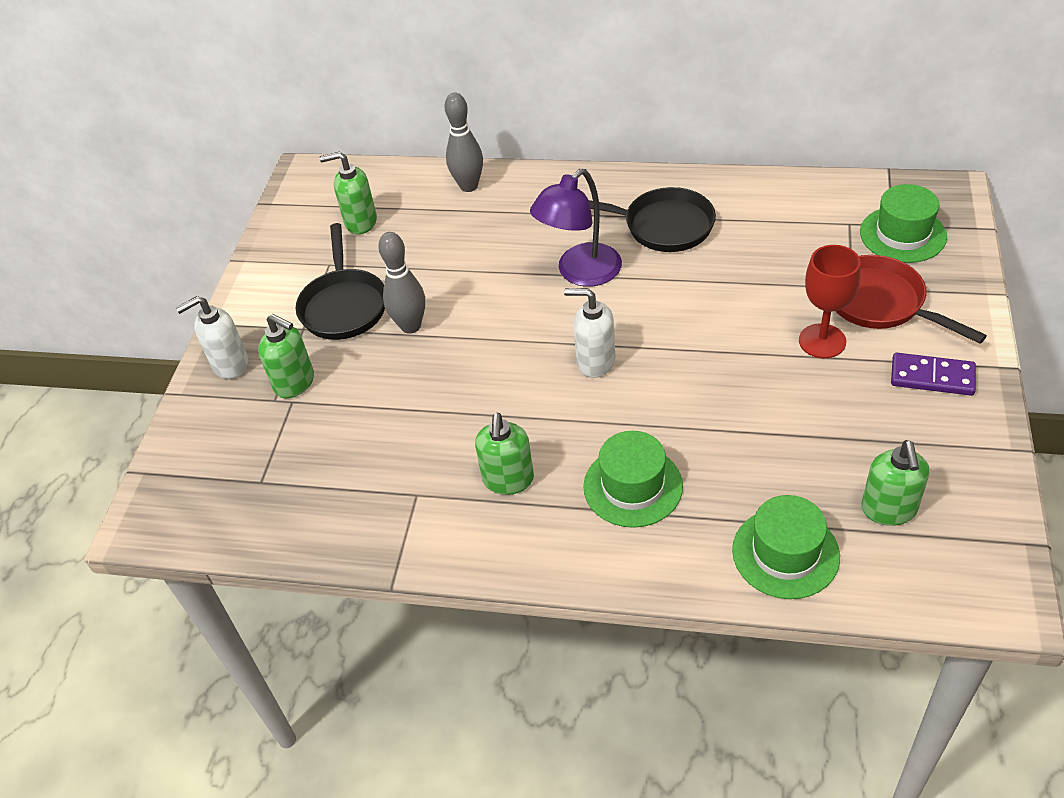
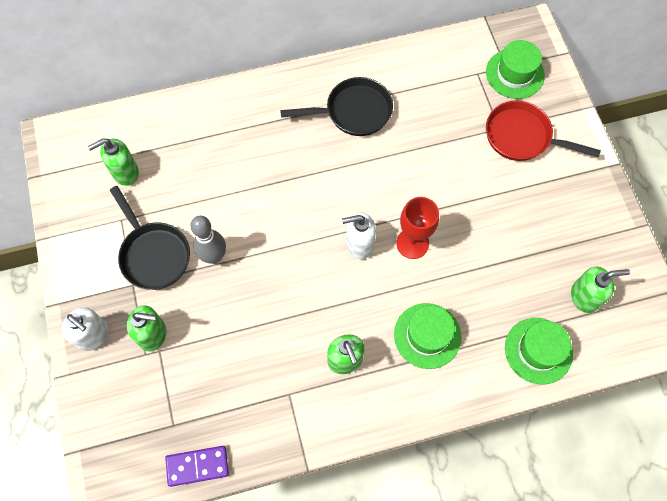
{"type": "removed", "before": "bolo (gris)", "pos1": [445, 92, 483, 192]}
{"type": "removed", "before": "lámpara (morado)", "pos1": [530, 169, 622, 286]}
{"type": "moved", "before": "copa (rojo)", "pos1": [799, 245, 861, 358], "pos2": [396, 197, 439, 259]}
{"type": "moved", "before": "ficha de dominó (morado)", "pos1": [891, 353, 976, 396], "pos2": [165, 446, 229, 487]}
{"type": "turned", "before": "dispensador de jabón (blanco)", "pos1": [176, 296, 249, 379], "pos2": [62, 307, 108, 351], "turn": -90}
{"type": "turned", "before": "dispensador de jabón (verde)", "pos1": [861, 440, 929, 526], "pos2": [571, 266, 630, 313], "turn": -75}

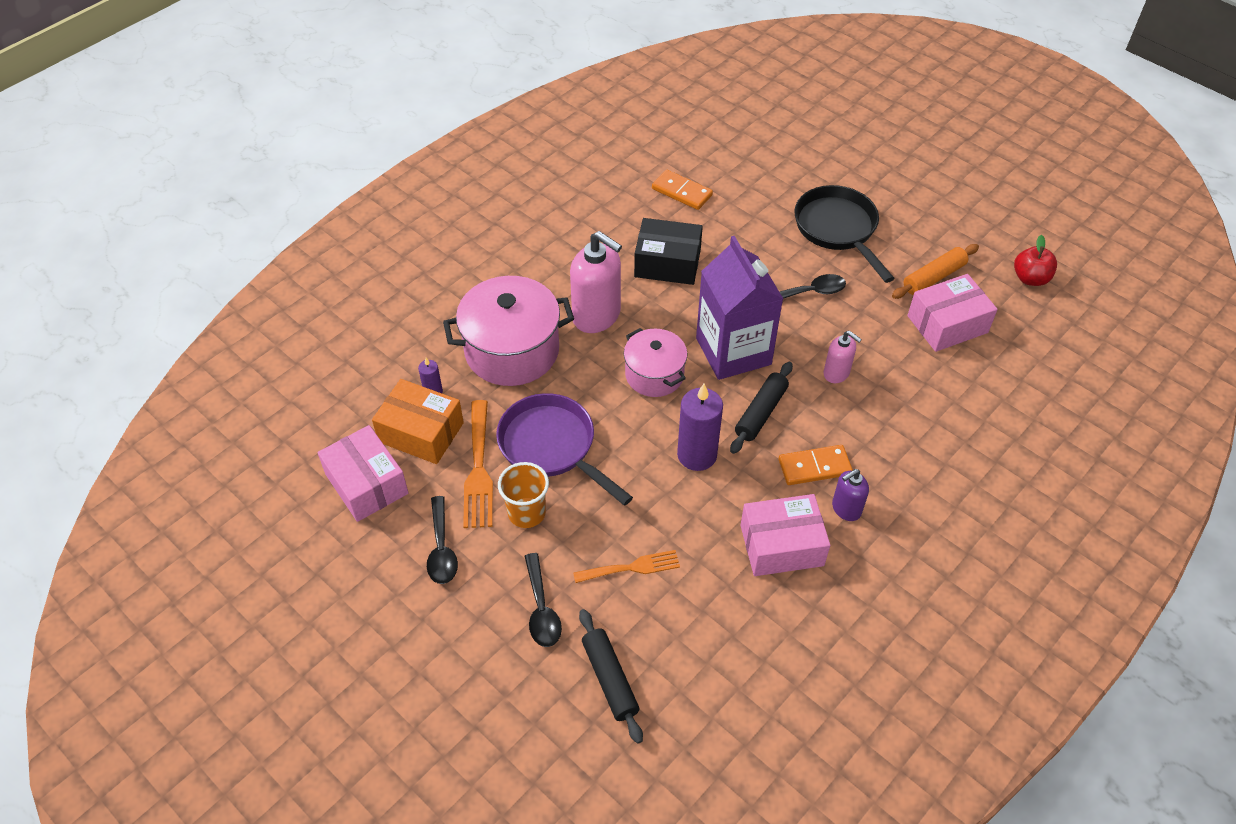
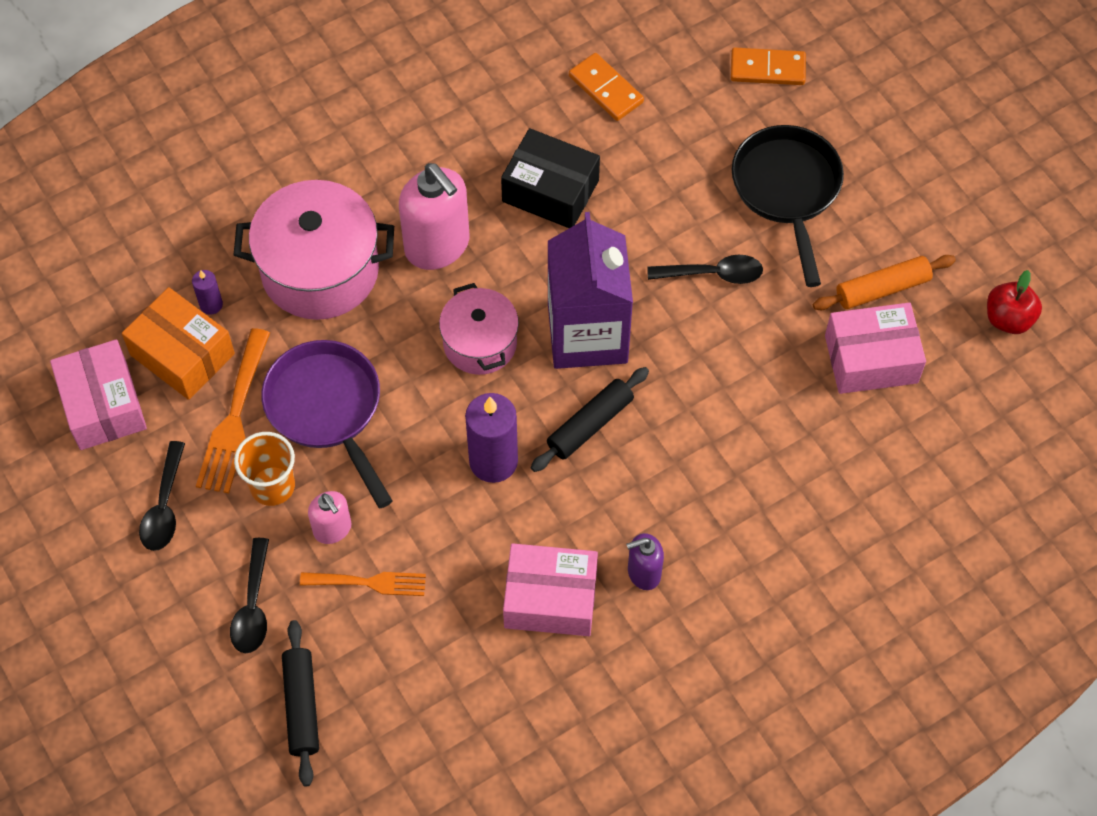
{"type": "moved", "before": "ficha de dominó (naranja)", "pos1": [779, 445, 853, 485], "pos2": [731, 48, 806, 85]}
{"type": "moved", "before": "dispensador de jabón (rosa)", "pos1": [823, 331, 862, 383], "pos2": [308, 491, 351, 544]}

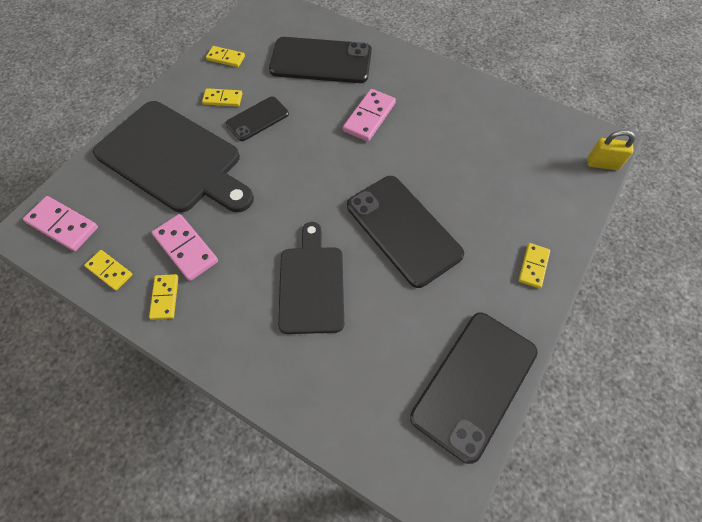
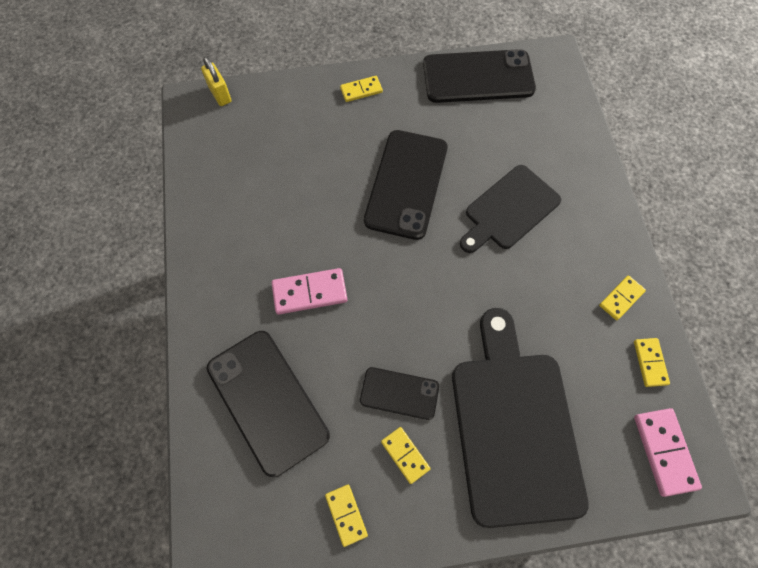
{"type": "removed", "before": "ficha de dominó (rosa)", "pos1": [152, 214, 218, 281]}

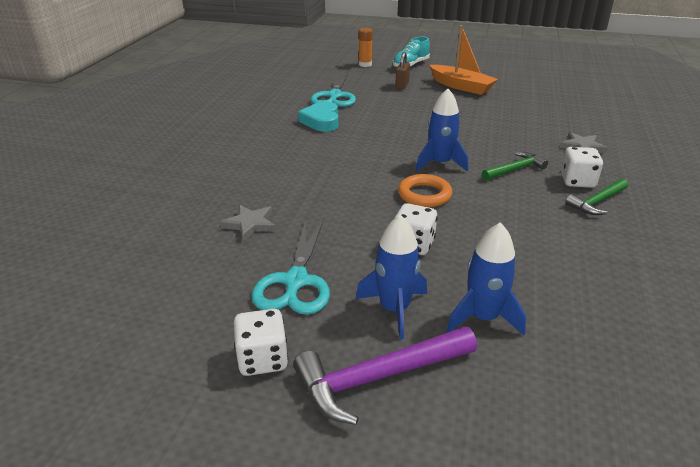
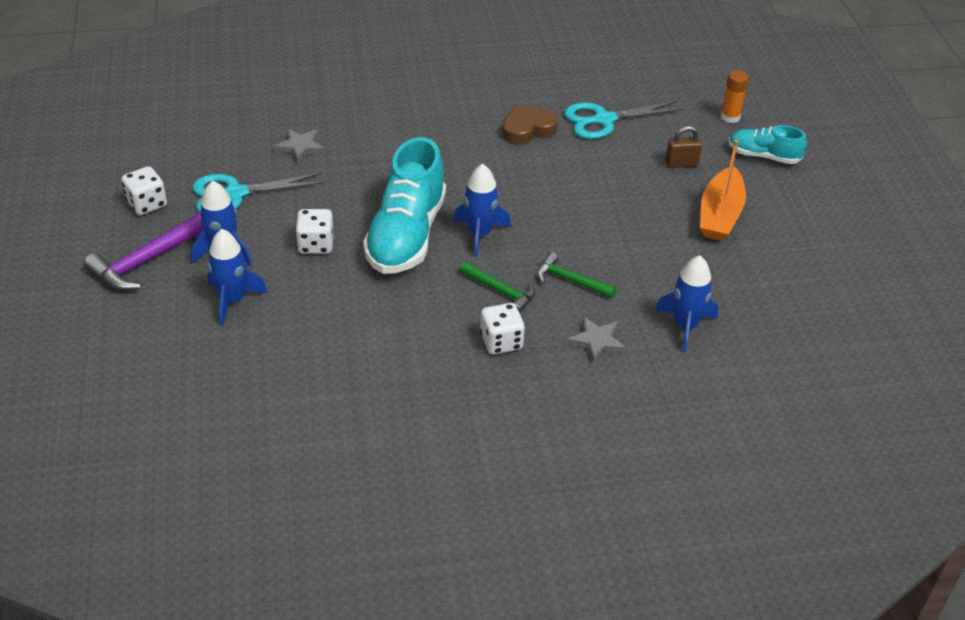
{"type": "added", "after": "cohete (azul)", "pos2": [655, 255, 718, 352]}
{"type": "moved", "before": "martillo (verde)", "pos1": [565, 178, 628, 215], "pos2": [537, 252, 616, 298]}
{"type": "replaced", "before": "anillo (naranja)", "after": "zapato (turquesa)", "pos1": [398, 174, 452, 207], "pos2": [363, 137, 446, 274]}
{"type": "recoloured", "before": "corazón (turquesa)", "after": "corazón (marrón)", "pos1": [298, 101, 339, 132], "pos2": [503, 104, 558, 145]}
{"type": "turned", "before": "martillo (morado)", "pos1": [293, 326, 477, 425], "pos2": [84, 212, 203, 291], "turn": -90}

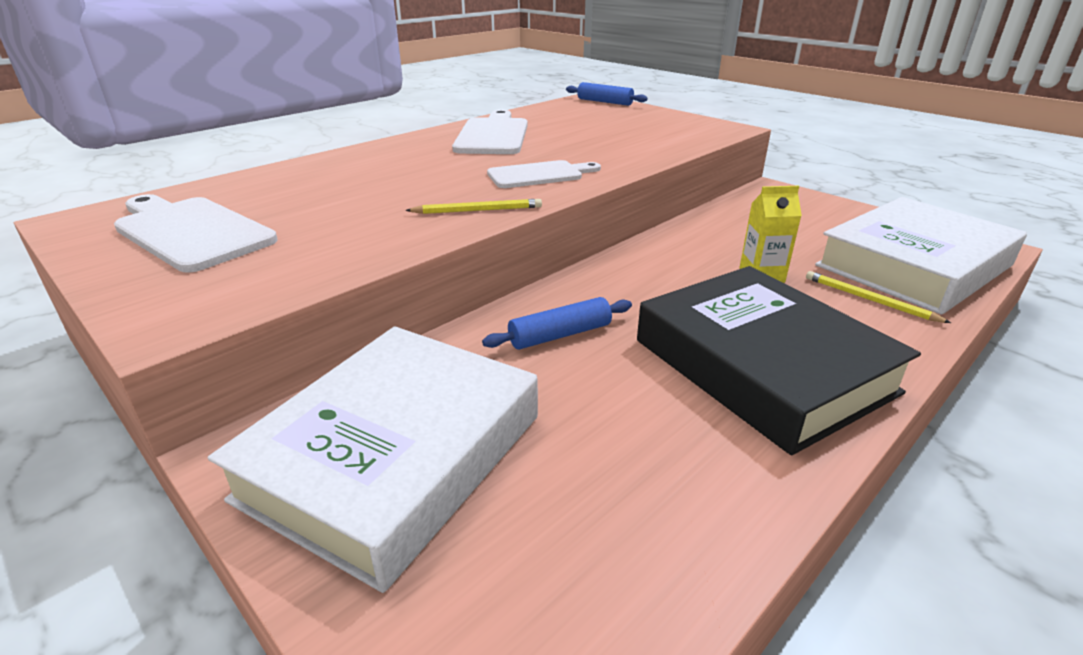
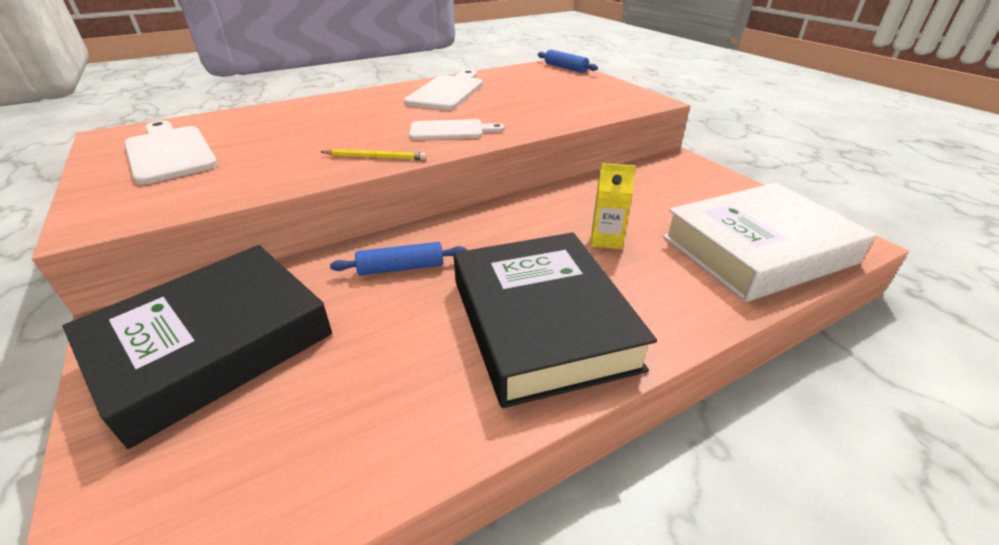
{"type": "removed", "before": "lápiz (amarillo)", "pos1": [806, 271, 951, 323]}
{"type": "recoloured", "before": "libro (blanco)", "after": "libro (negro)", "pos1": [208, 326, 538, 593], "pos2": [63, 245, 332, 449]}

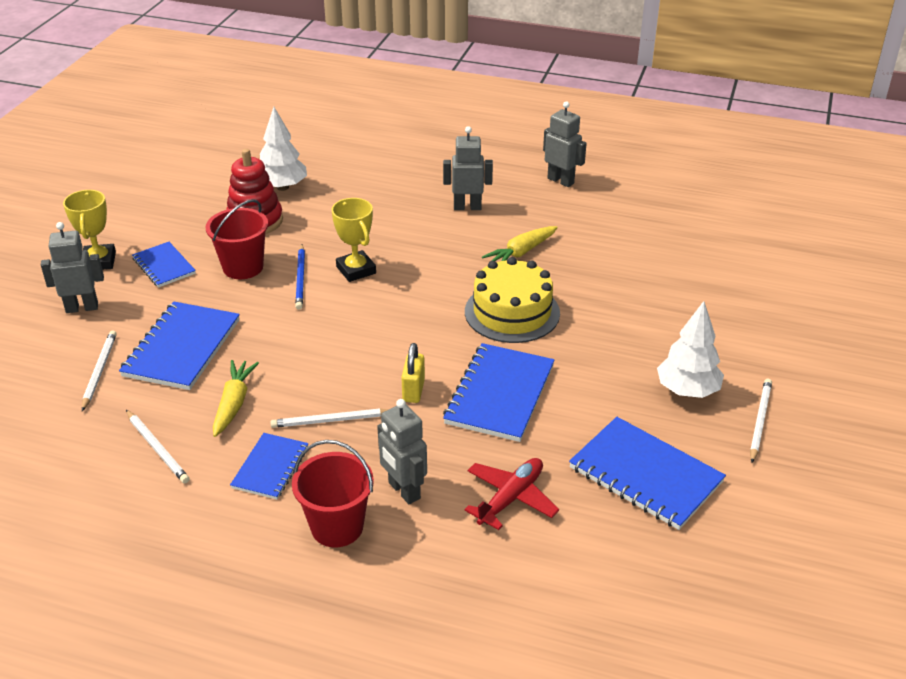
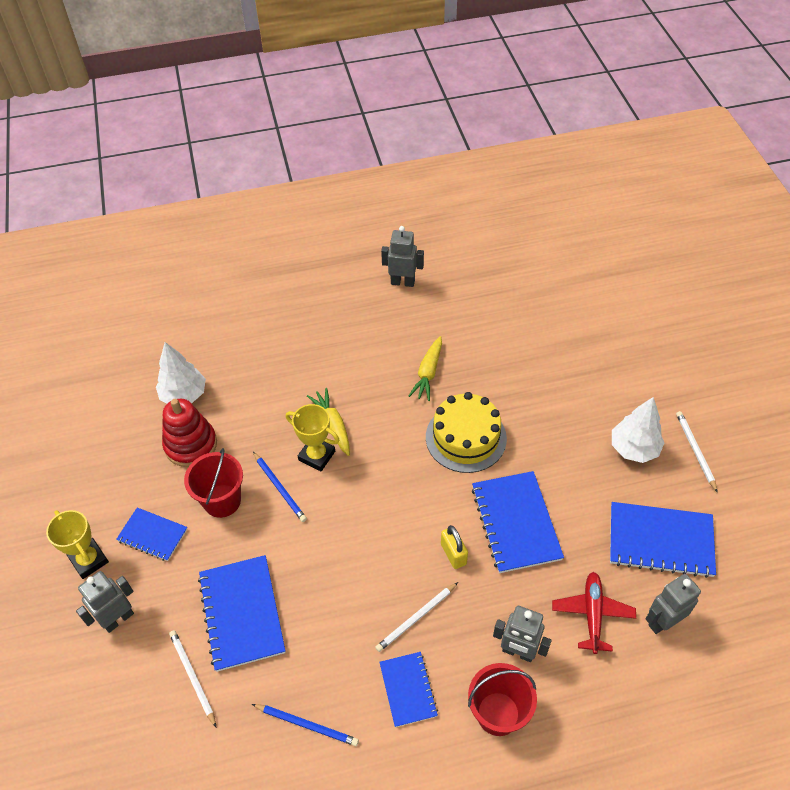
{"type": "moved", "before": "zanahoria (amarillo)", "pos1": [213, 360, 259, 437], "pos2": [307, 388, 350, 456]}
{"type": "moved", "before": "robot (gris)", "pos1": [443, 126, 493, 210], "pos2": [646, 574, 701, 634]}
{"type": "recoloured", "before": "lápiz (blanco)", "after": "lápiz (azul)", "pos1": [126, 410, 190, 483], "pos2": [252, 704, 359, 746]}

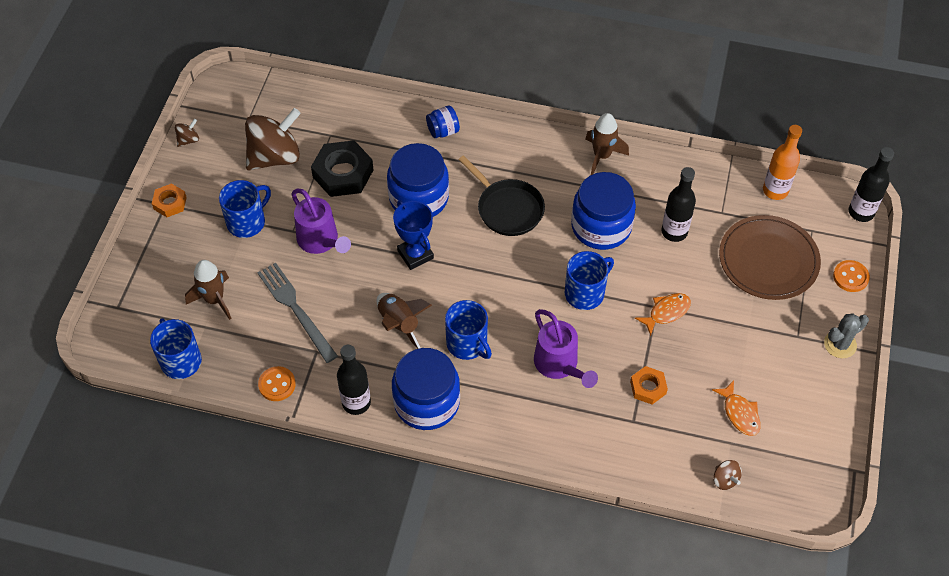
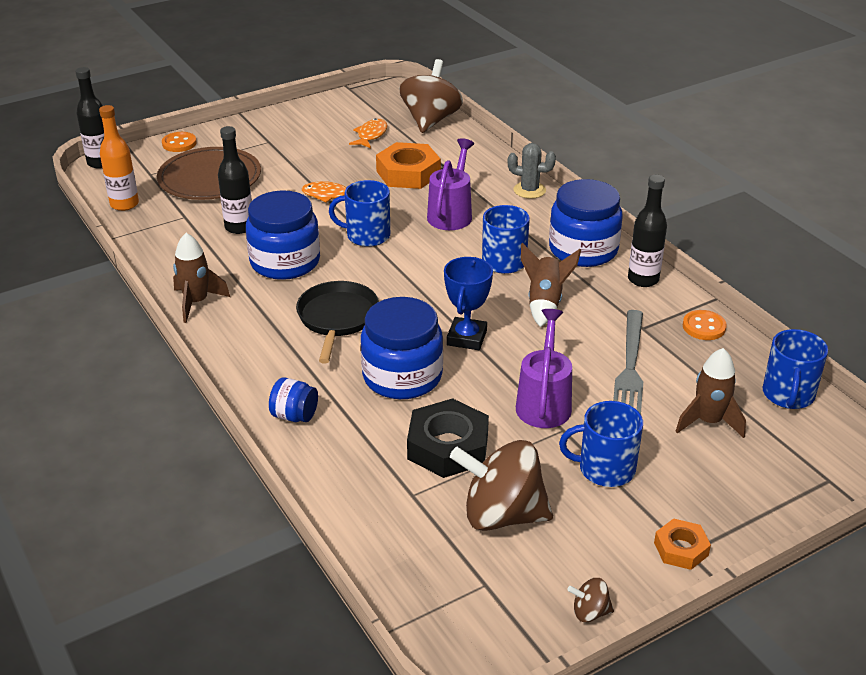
{"type": "moved", "before": "cactus (gris)", "pos1": [824, 313, 869, 359], "pos2": [508, 143, 556, 199]}
{"type": "resized", "before": "tuerca (naranja)", "pos1": [630, 366, 668, 404], "pos2": [376, 142, 441, 189], "scale": 1.79}
{"type": "resized", "before": "peonza (marrón)", "pos1": [714, 460, 742, 490], "pos2": [399, 59, 463, 133], "scale": 2.35}

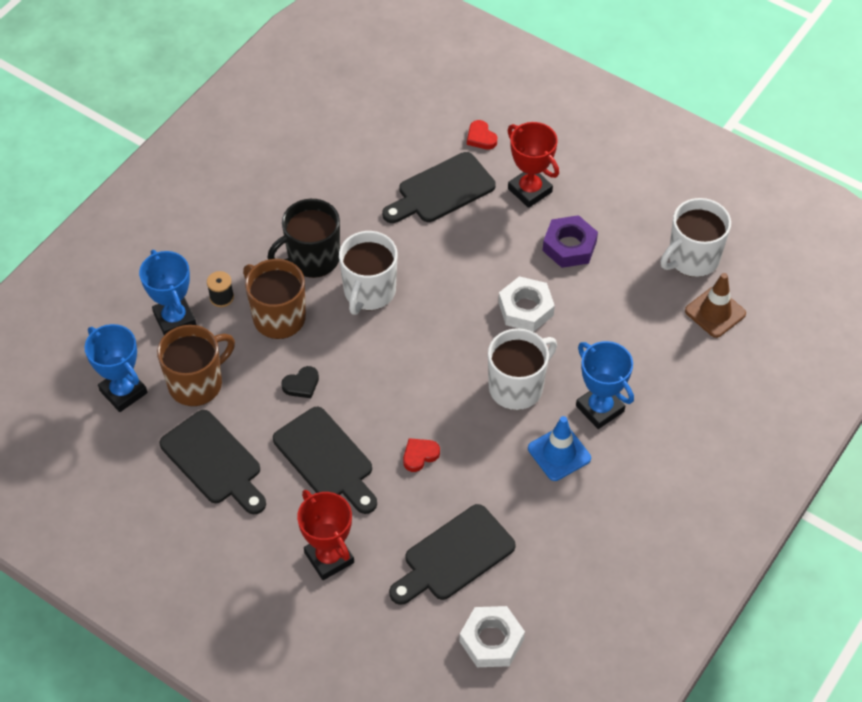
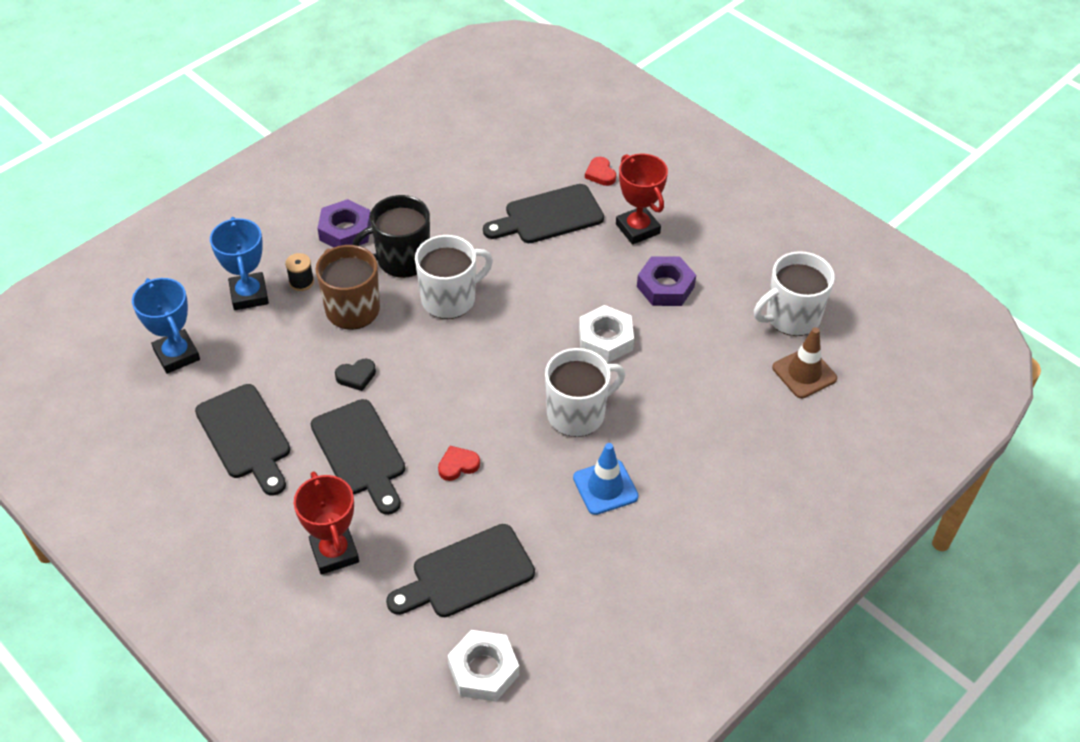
{"type": "removed", "before": "taza (marrón)", "pos1": [157, 325, 235, 406]}
{"type": "removed", "before": "trofeo (azul)", "pos1": [576, 341, 634, 429]}
{"type": "added", "after": "tuerca (morado)", "pos2": [317, 199, 371, 247]}
{"type": "turned", "before": "taza (blanco)", "pos1": [339, 231, 398, 315], "pos2": [415, 235, 493, 319], "turn": -150}

